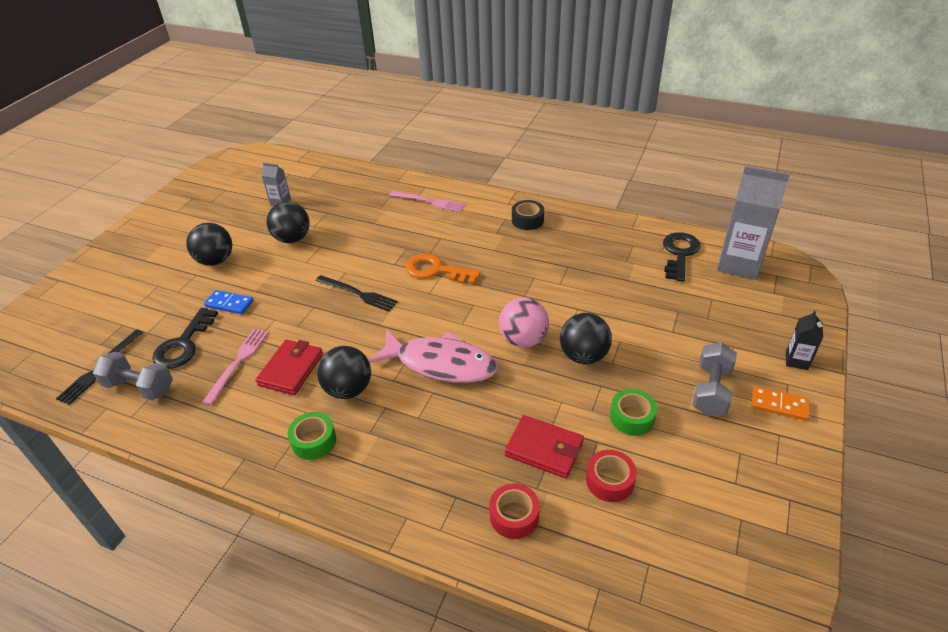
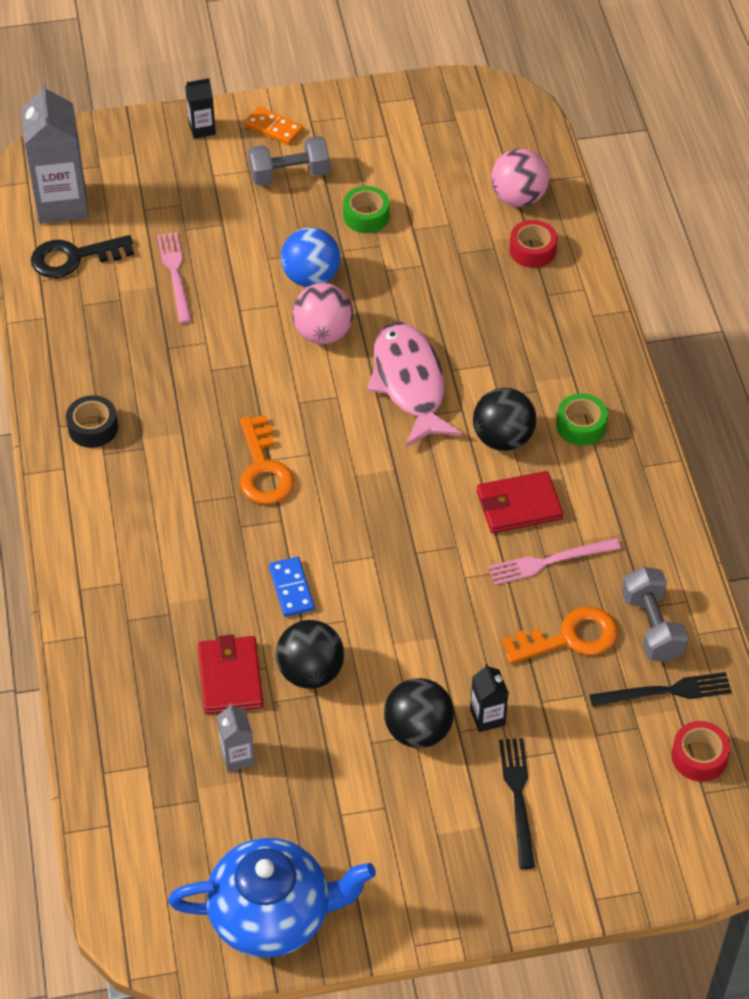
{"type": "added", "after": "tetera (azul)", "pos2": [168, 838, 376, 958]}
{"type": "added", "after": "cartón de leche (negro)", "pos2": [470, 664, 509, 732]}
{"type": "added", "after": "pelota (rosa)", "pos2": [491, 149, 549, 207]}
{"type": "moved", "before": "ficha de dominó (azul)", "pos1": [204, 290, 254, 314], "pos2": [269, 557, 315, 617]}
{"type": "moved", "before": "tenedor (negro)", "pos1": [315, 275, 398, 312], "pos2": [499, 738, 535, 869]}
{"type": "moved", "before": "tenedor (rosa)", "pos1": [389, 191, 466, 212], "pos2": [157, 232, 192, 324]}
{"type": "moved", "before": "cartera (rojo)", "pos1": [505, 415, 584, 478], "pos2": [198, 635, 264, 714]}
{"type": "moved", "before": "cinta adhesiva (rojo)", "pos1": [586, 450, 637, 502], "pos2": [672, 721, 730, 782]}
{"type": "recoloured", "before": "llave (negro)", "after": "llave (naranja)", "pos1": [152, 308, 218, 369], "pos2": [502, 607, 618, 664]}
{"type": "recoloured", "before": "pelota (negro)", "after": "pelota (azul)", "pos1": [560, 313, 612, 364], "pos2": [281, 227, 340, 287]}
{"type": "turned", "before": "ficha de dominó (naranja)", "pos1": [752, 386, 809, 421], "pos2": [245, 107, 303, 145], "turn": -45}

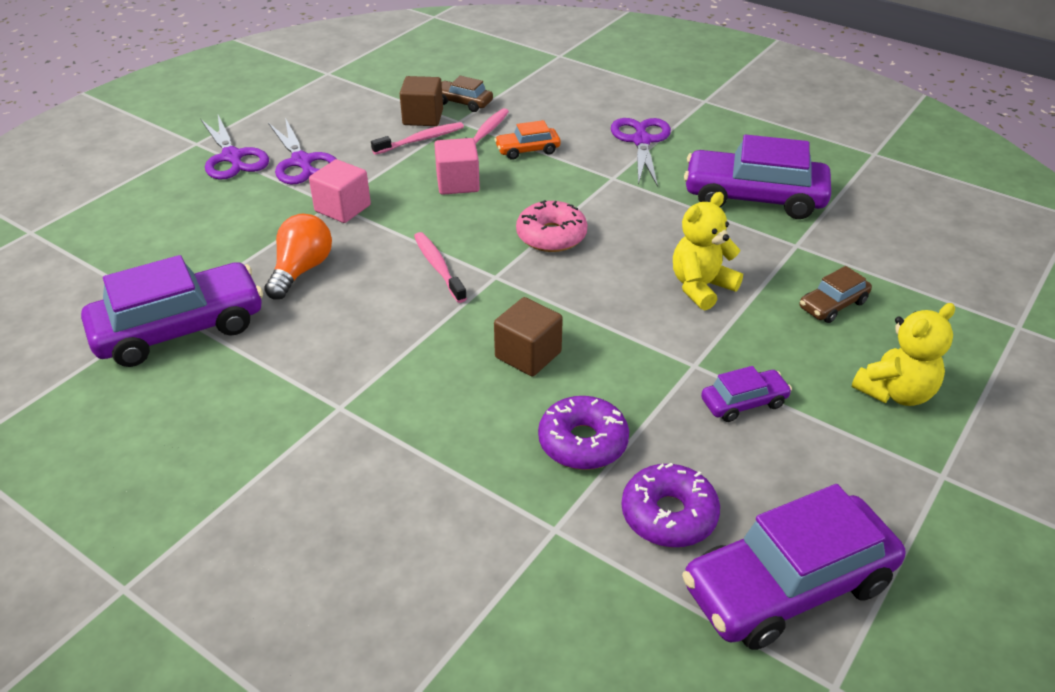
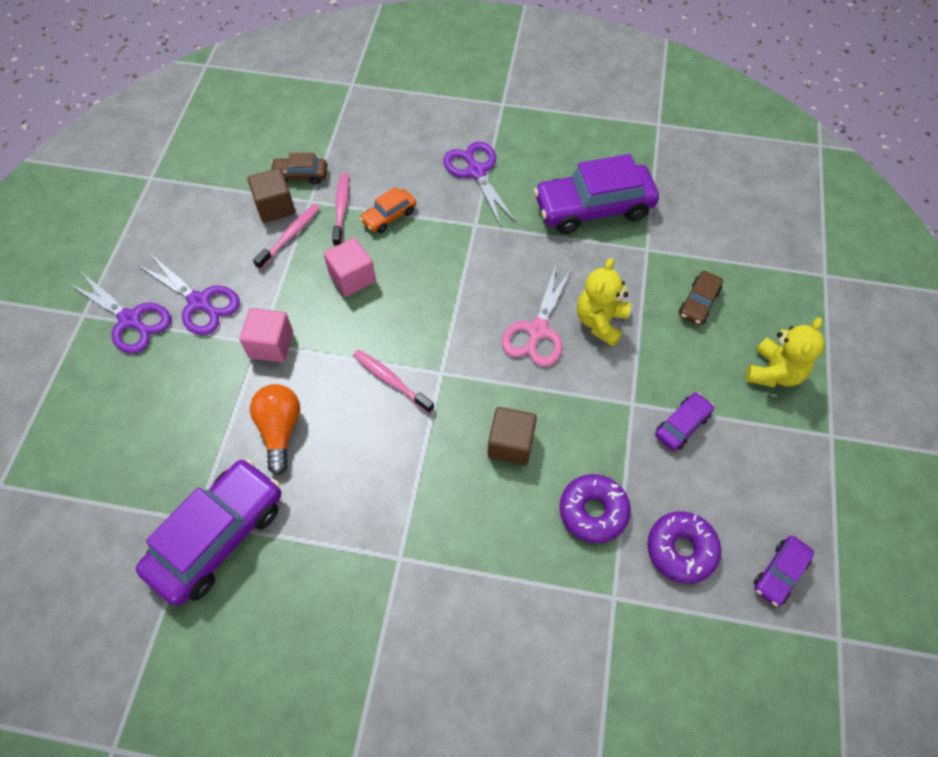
{"type": "removed", "before": "rosquilla (rosa)", "pos1": [516, 200, 587, 252]}
{"type": "added", "after": "tijeras (rosa)", "pos2": [502, 264, 573, 367]}
{"type": "resized", "before": "coche (morado)", "pos1": [682, 484, 905, 650], "pos2": [754, 536, 814, 607], "scale": 0.48}

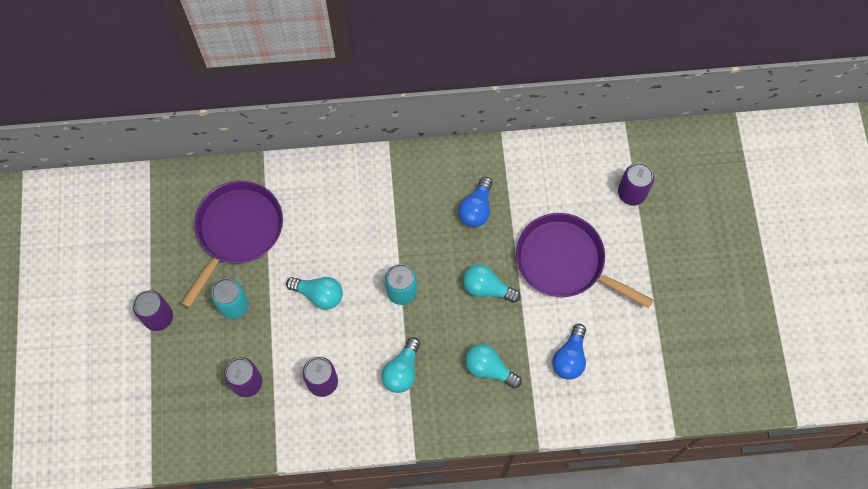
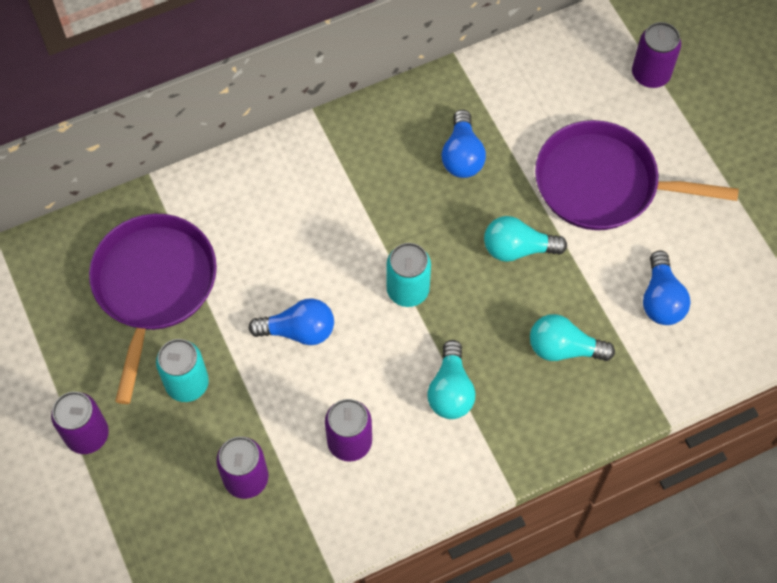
{"type": "recoloured", "before": "bombilla (turquesa)", "after": "bombilla (azul)", "pos1": [286, 277, 343, 310], "pos2": [249, 298, 334, 345]}

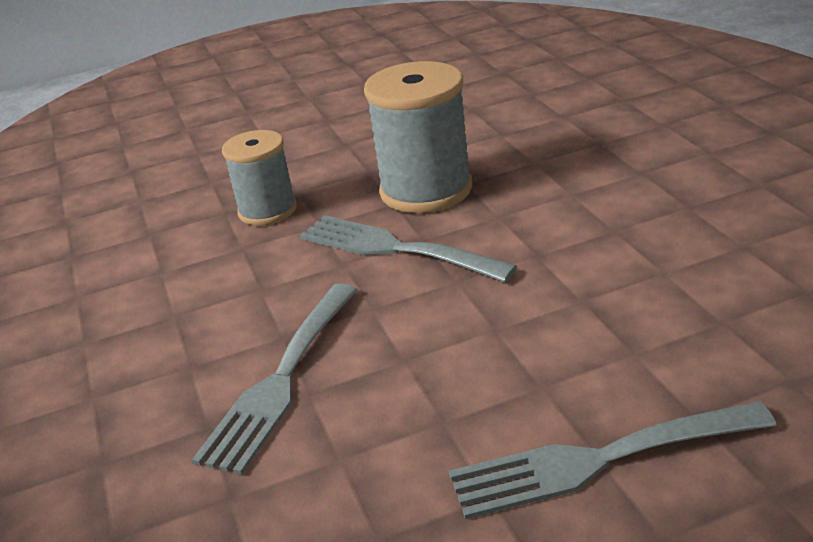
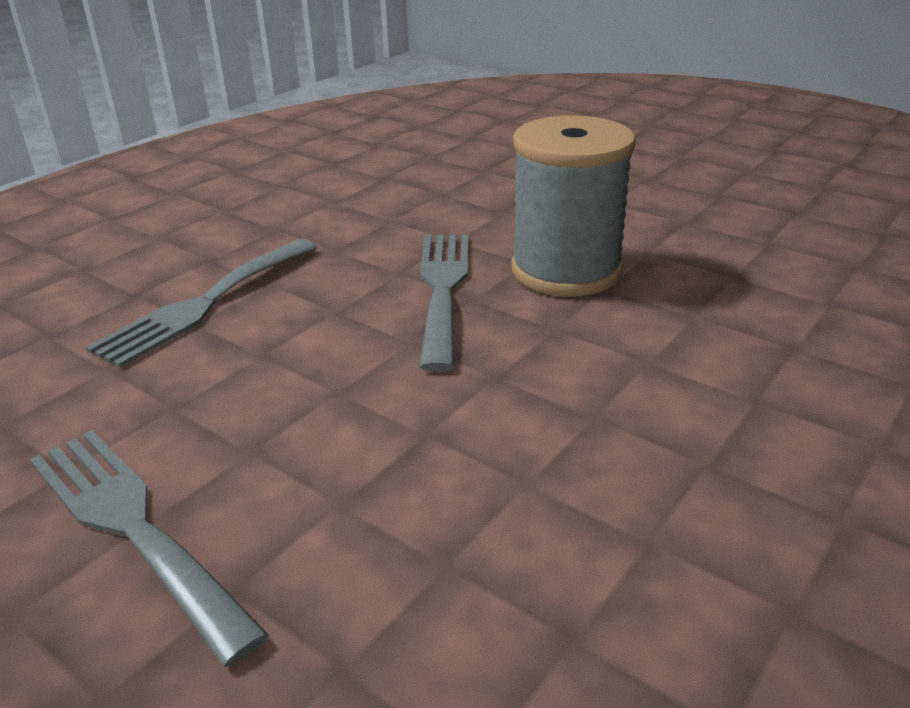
{"type": "removed", "before": "carrete (gris)", "pos1": [222, 130, 297, 226]}
{"type": "turned", "before": "tenedor (gris)", "pos1": [192, 283, 358, 475], "pos2": [86, 239, 317, 368], "turn": -45}

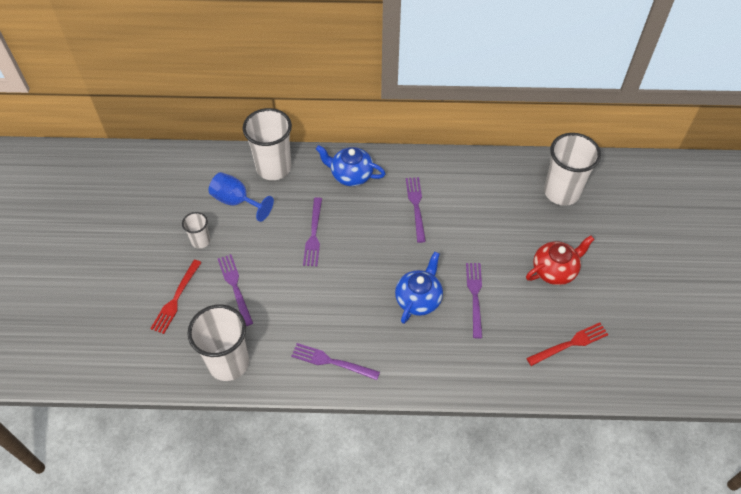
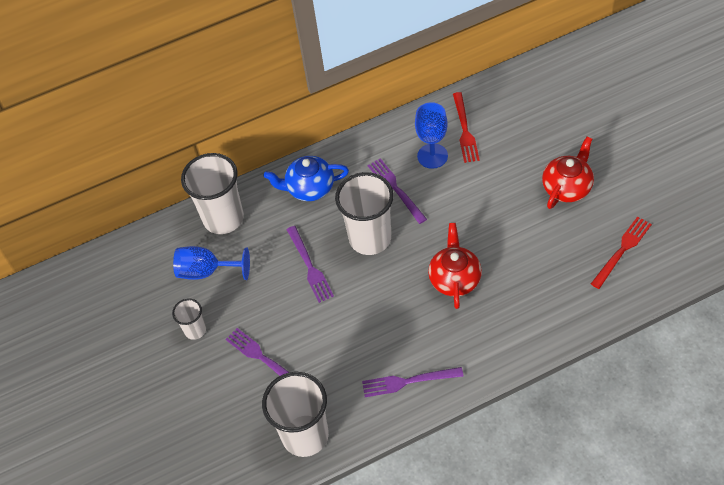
{"type": "removed", "before": "tenedor (morado)", "pos1": [466, 263, 482, 339]}
{"type": "added", "after": "copa (azul)", "pos2": [415, 102, 448, 169]}
{"type": "moved", "before": "tenedor (rojo)", "pos1": [150, 260, 202, 334], "pos2": [453, 92, 480, 163]}
{"type": "moved", "before": "vaso (blanco)", "pos1": [544, 133, 601, 206], "pos2": [335, 172, 394, 255]}
{"type": "recoloured", "before": "tetera (azul)", "after": "tetera (rojo)", "pos1": [395, 252, 443, 324], "pos2": [428, 223, 482, 309]}

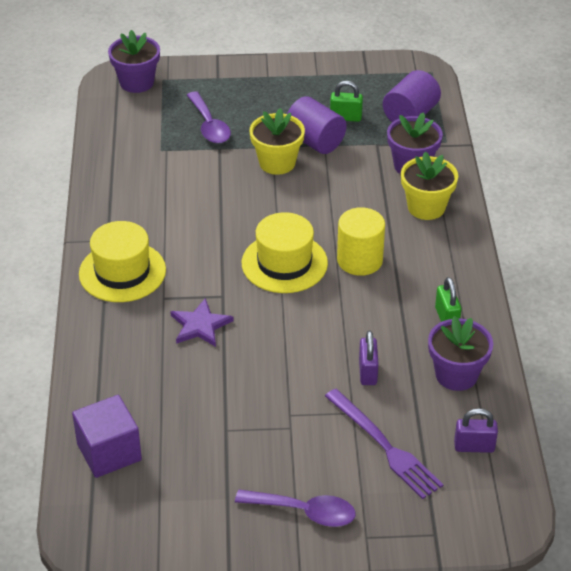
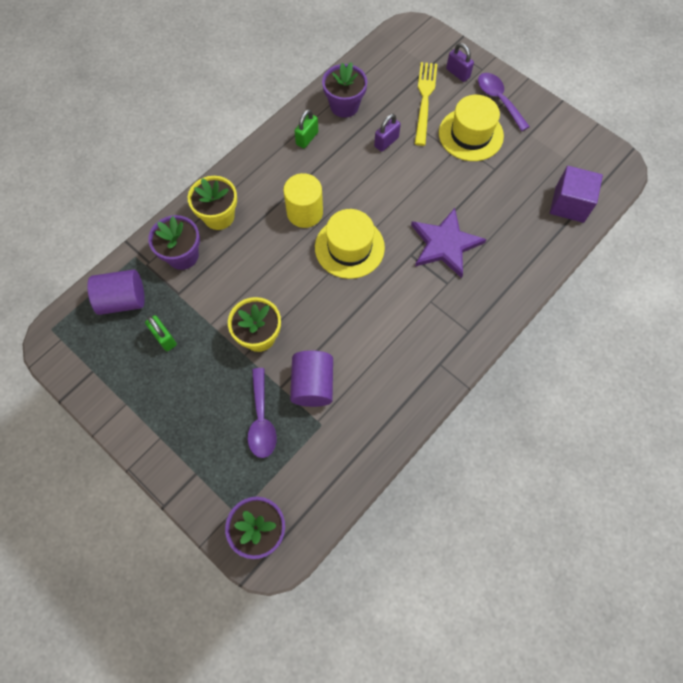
{"type": "moved", "before": "sombrero (amarillo)", "pos1": [79, 221, 166, 302], "pos2": [439, 95, 504, 161]}
{"type": "moved", "before": "cilindro (morado)", "pos1": [287, 96, 347, 154], "pos2": [290, 350, 333, 407]}
{"type": "moved", "before": "candado (morado)", "pos1": [454, 408, 498, 453], "pos2": [446, 43, 474, 82]}
{"type": "recoloured", "before": "tenedor (morado)", "after": "tenedor (amarillo)", "pos1": [325, 389, 443, 499], "pos2": [415, 62, 437, 146]}
{"type": "turned", "before": "cuchara (morado)", "pos1": [187, 91, 231, 144], "pos2": [248, 368, 277, 458], "turn": 150}
{"type": "resized", "before": "estrella (morado)", "pos1": [170, 298, 234, 347], "pos2": [411, 208, 487, 278], "scale": 1.54}

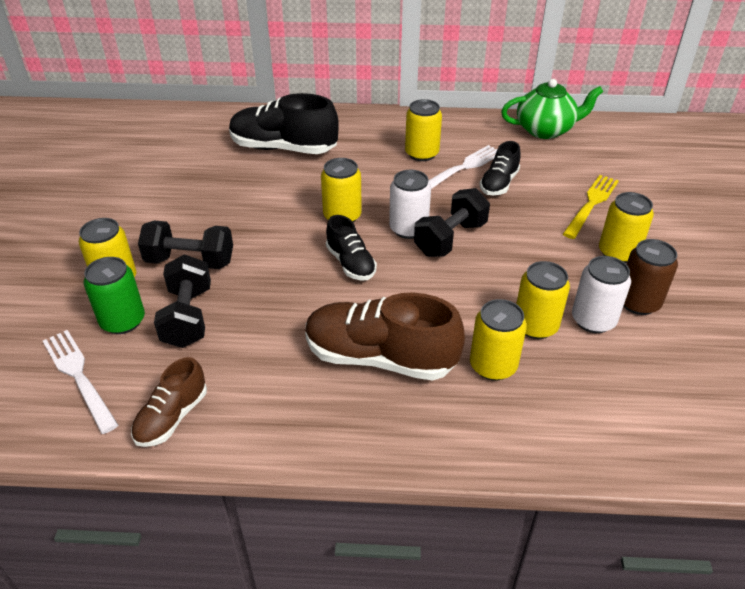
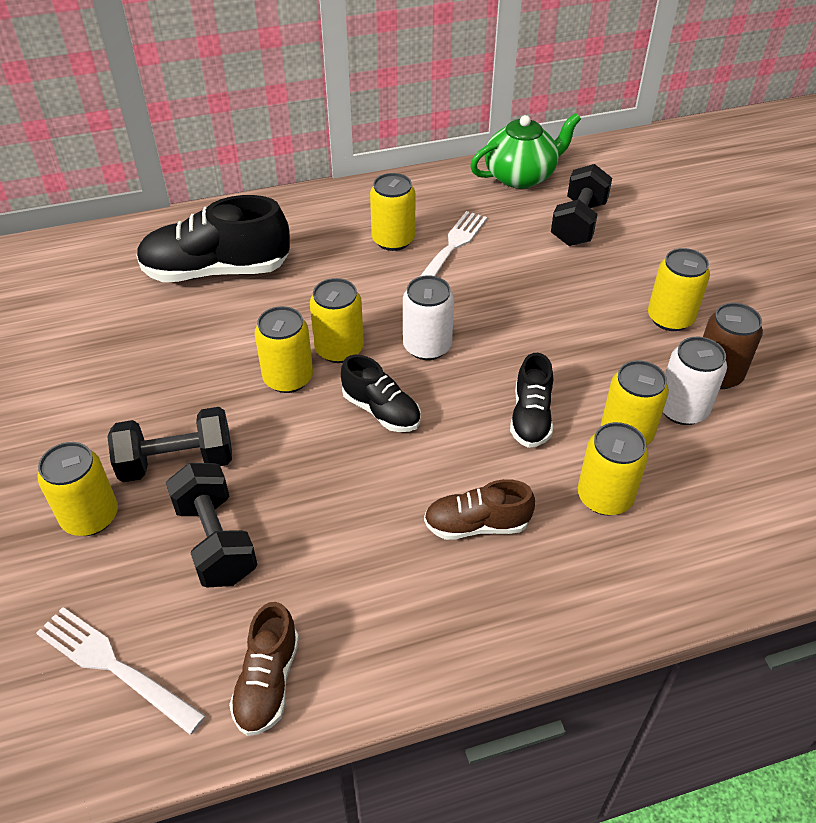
{"type": "removed", "before": "lata (verde)", "pos1": [83, 257, 145, 334]}
{"type": "removed", "before": "tenedor (amarillo)", "pos1": [563, 175, 619, 239]}
{"type": "added", "after": "lata (amarillo)", "pos2": [255, 306, 313, 393]}
{"type": "moved", "before": "mancuerna (negro)", "pos1": [414, 188, 490, 257], "pos2": [551, 164, 612, 246]}
{"type": "moved", "before": "zapato (negro)", "pos1": [479, 141, 520, 195], "pos2": [510, 353, 553, 448]}
{"type": "resized", "before": "zapato (marrón)", "pos1": [305, 293, 465, 381], "pos2": [424, 479, 535, 540], "scale": 0.56}

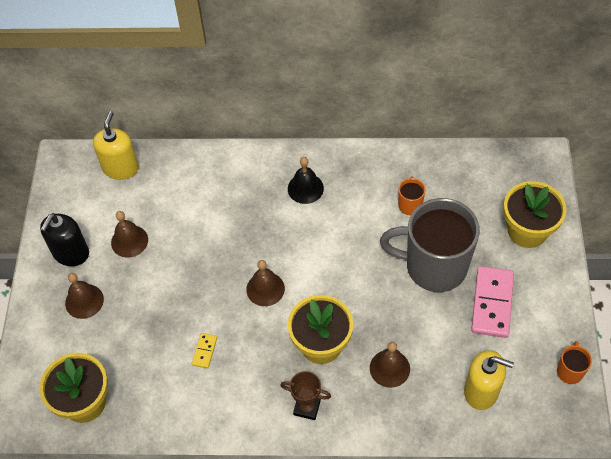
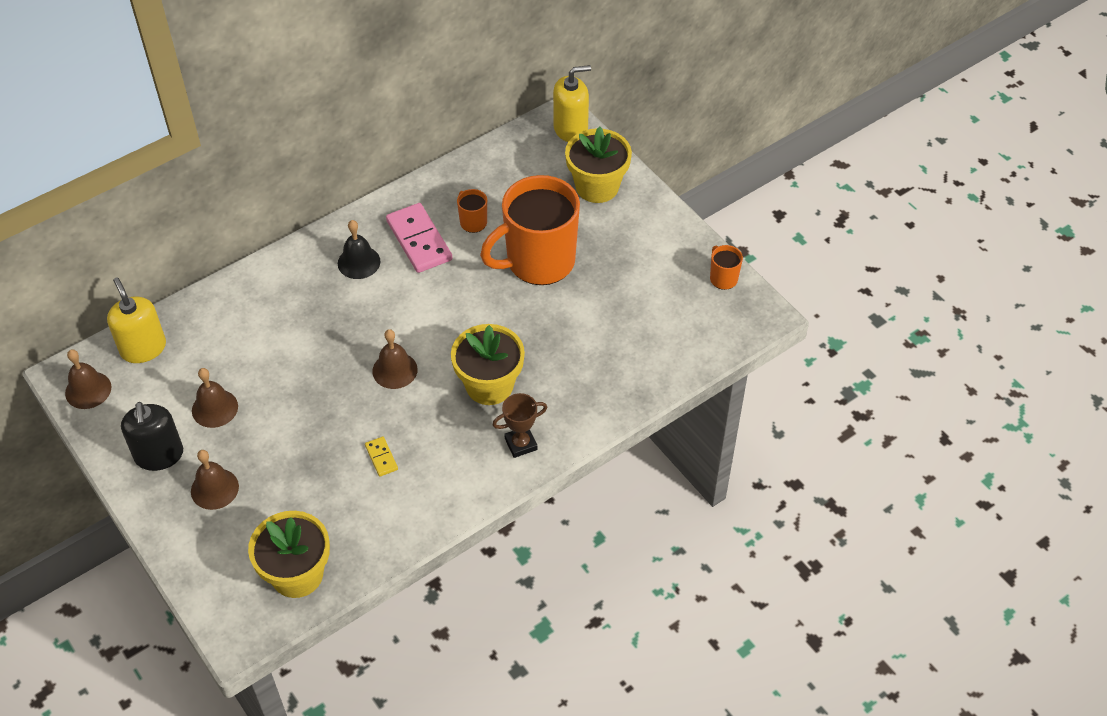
{"type": "moved", "before": "campana (marrón)", "pos1": [370, 342, 410, 388], "pos2": [65, 349, 111, 409]}
{"type": "moved", "before": "dispensador de jabón (amarillo)", "pos1": [464, 350, 514, 410], "pos2": [553, 65, 591, 142]}
{"type": "moved", "before": "ficha de dominó (rosa)", "pos1": [471, 266, 514, 338], "pos2": [386, 203, 452, 273]}
{"type": "recoloured", "before": "taza (gris)", "after": "taza (naranja)", "pos1": [380, 198, 480, 292], "pos2": [480, 175, 580, 285]}

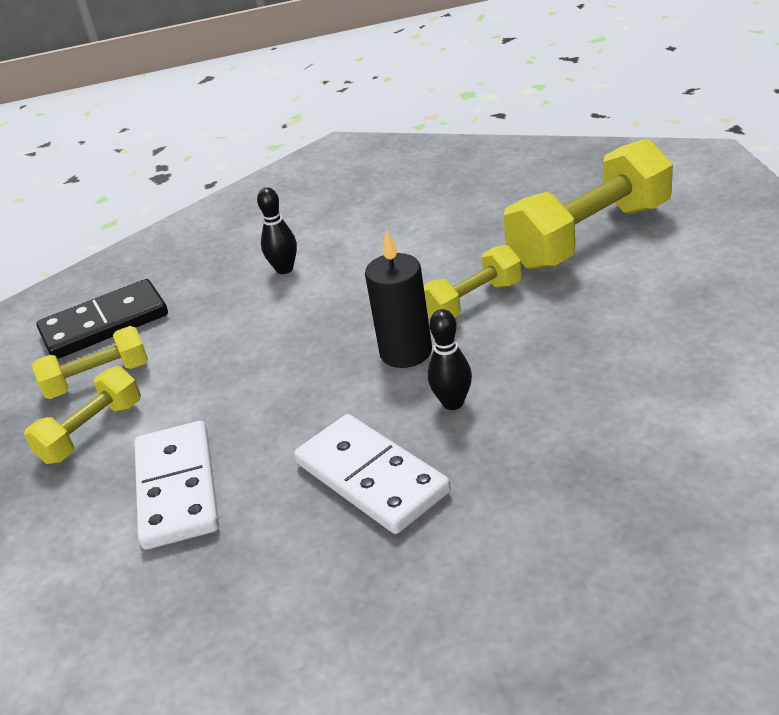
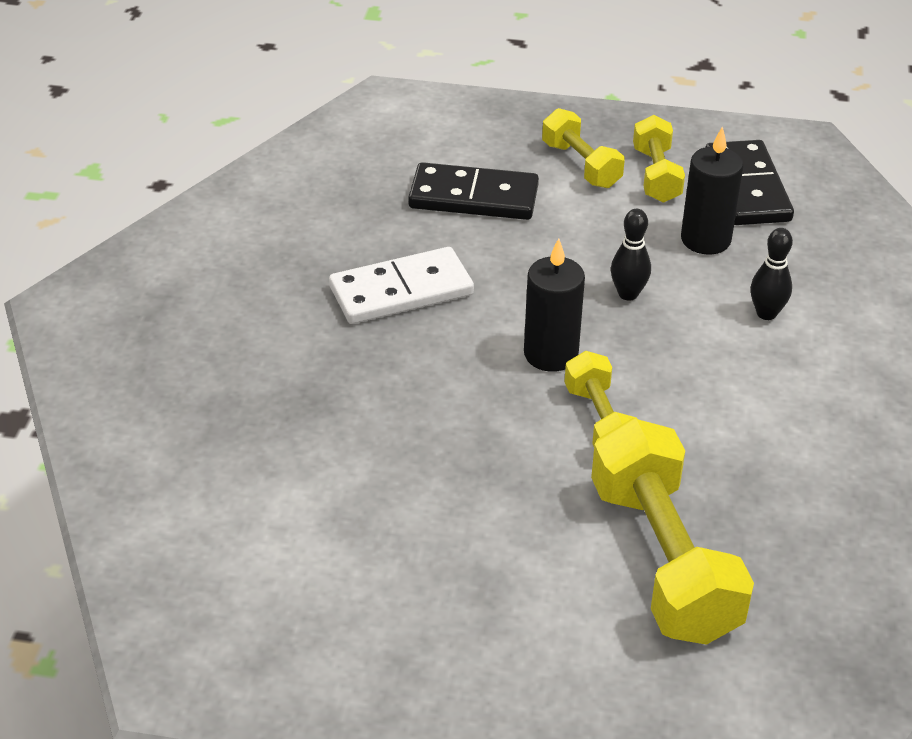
{"type": "added", "after": "vela (negro)", "pos2": [681, 126, 744, 255]}
{"type": "moved", "before": "bolo (negro)", "pos1": [428, 309, 472, 410], "pos2": [611, 209, 651, 301]}
{"type": "recoloured", "before": "ficha de dominó (blanco)", "after": "ficha de dominó (negro)", "pos1": [134, 421, 219, 550], "pos2": [408, 162, 539, 220]}

